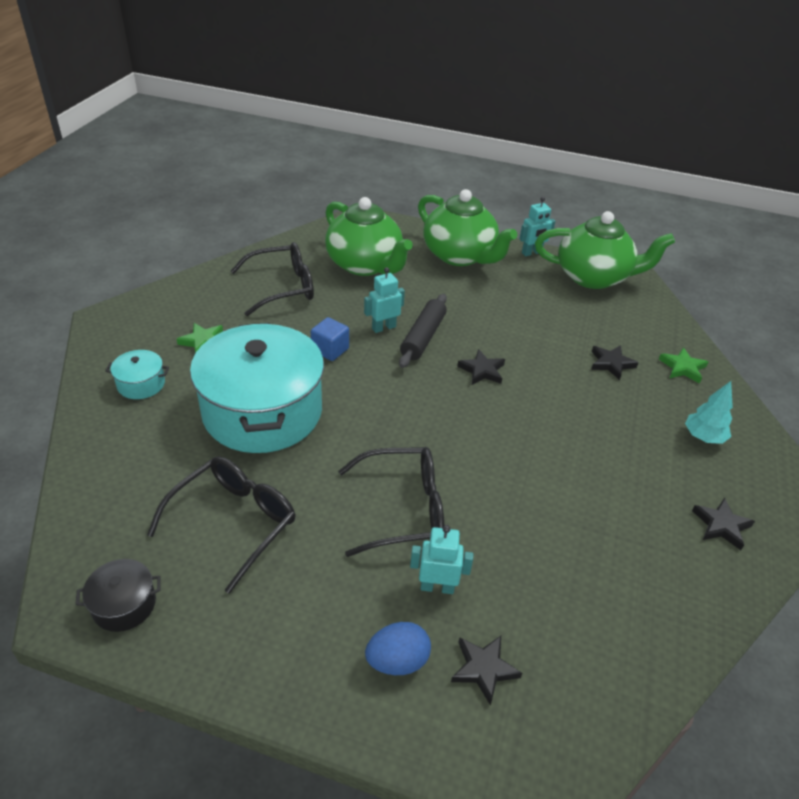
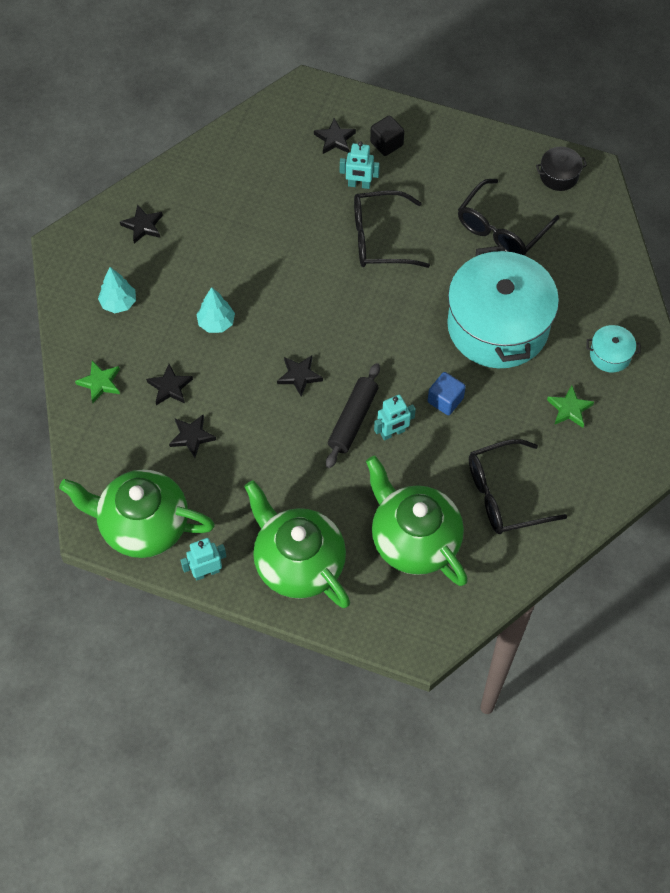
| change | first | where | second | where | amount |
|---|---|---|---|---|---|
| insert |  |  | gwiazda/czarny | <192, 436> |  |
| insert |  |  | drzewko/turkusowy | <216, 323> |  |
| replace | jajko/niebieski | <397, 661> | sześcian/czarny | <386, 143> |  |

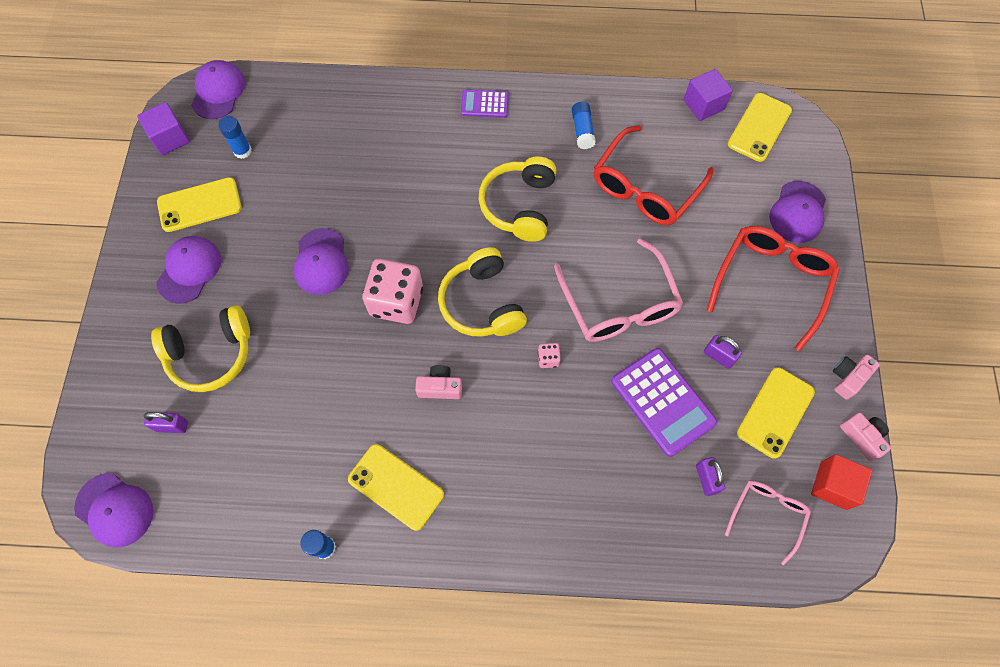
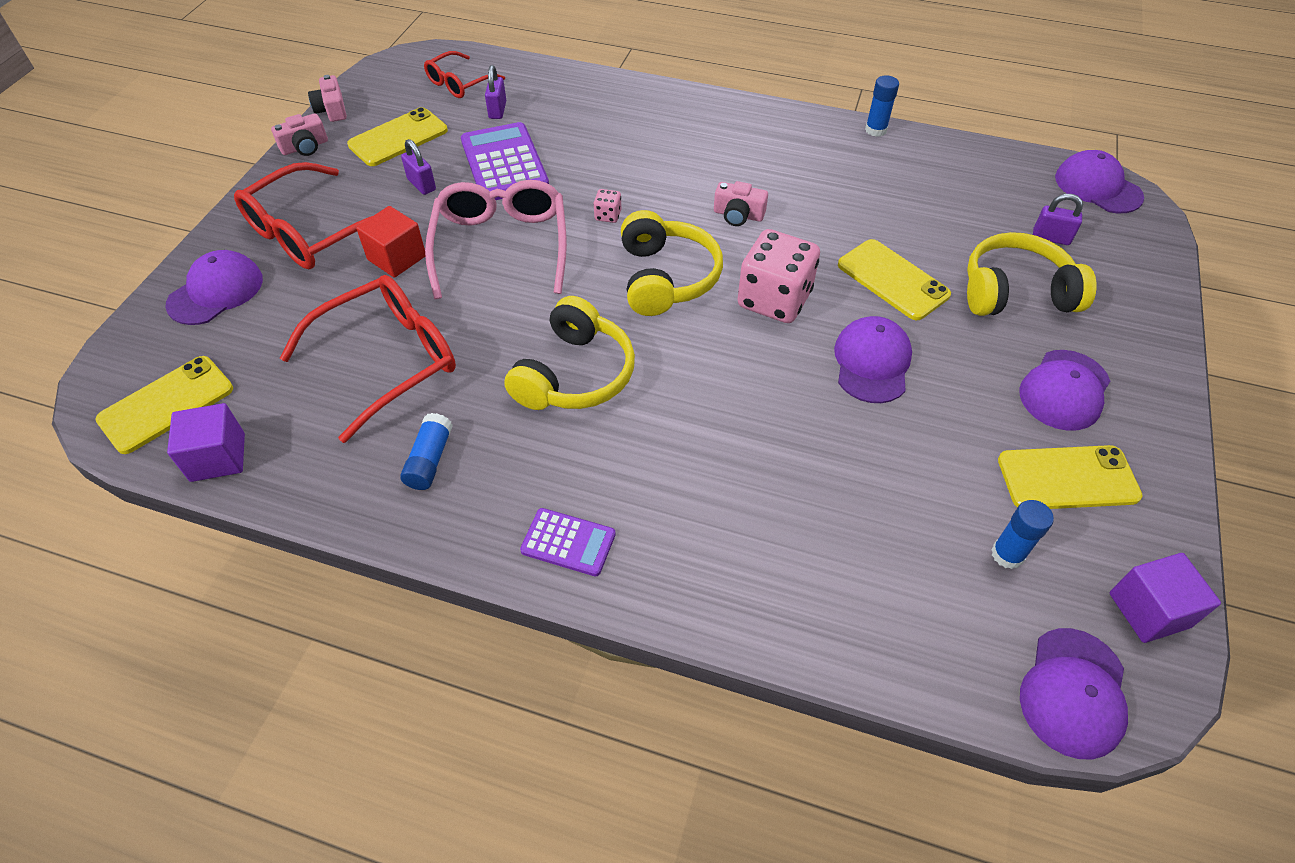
| change | first | where | second | where | amount |
|---|---|---|---|---|---|
| move | telefon/żółty | <396, 486> |  | <892, 280> |  |
| move | sześcian/czerwony | <833, 485> |  | <397, 258> |  |
| recolor | okulary/różowy | <767, 515> | okulary/czerwony | <459, 83> |  |

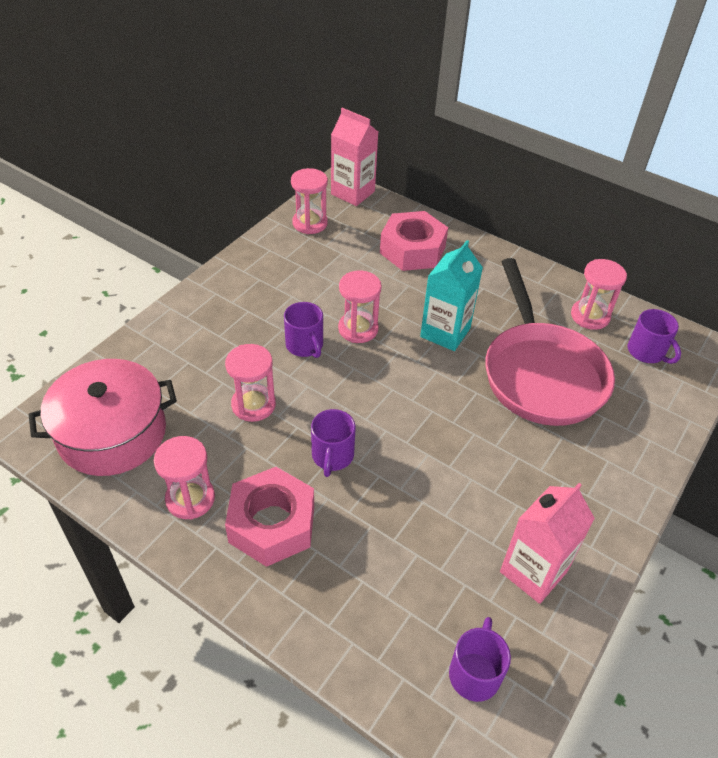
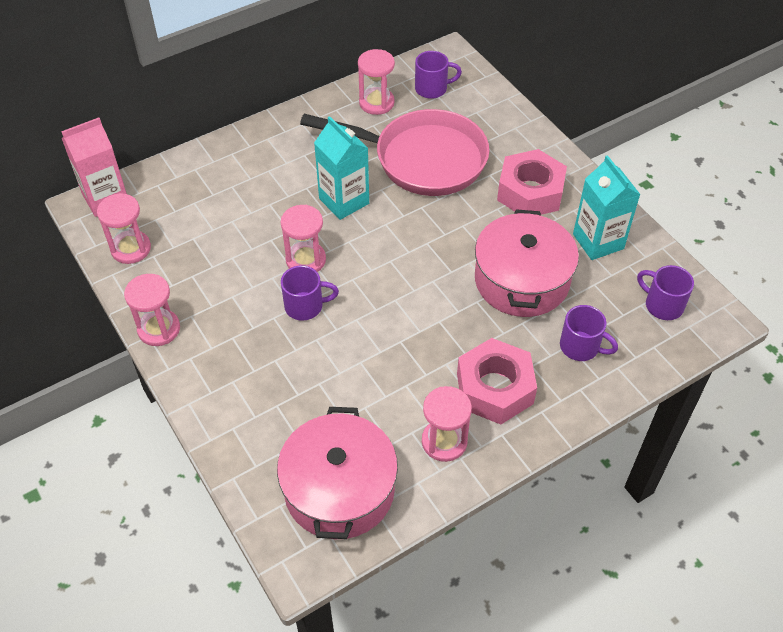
| change | first | where | second | where | amount |
|---|---|---|---|---|---|
| insert |  |  | garnek/różowy | <522, 280> |  |
| move | klepsydra/różowy | <253, 405> |  | <159, 329> |  |
| move | kubek/fioletowy | <332, 456> |  | <581, 347> |  |
| move | nakrętka/różowy | <412, 250> |  | <530, 192> |  |
| recolor | karton mleka/różowy | <533, 571> | karton mleka/turkusowy | <598, 241> |  |

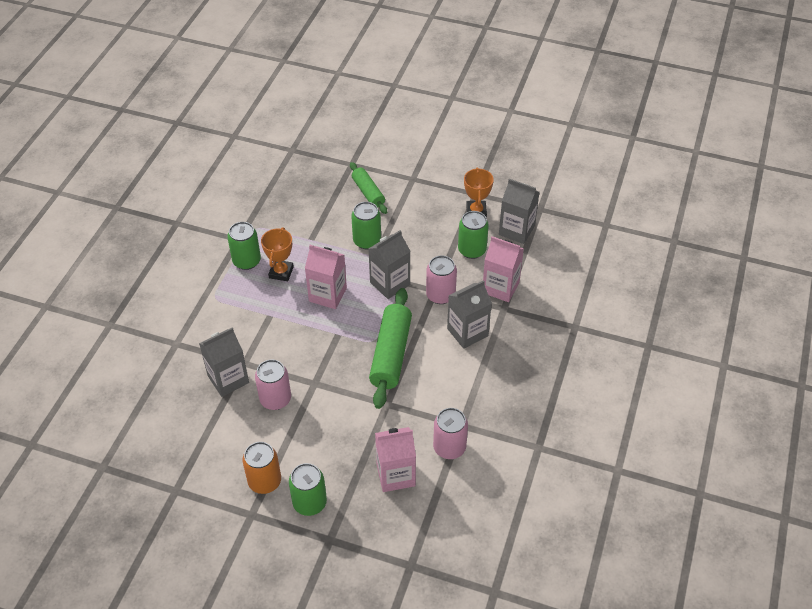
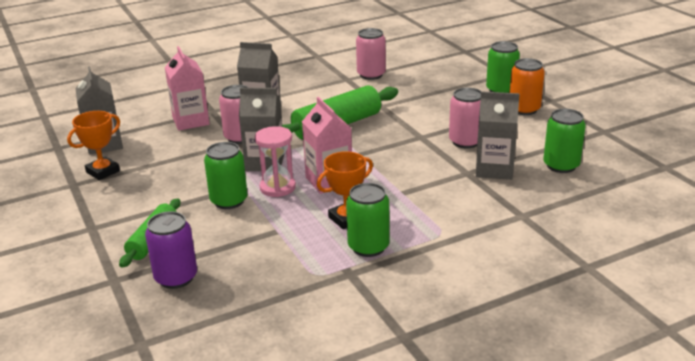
| change | first | where | second | where | amount |
|---|---|---|---|---|---|
| delete | karton mleka/różowy | <395, 475> |  |  |  |
| insert |  |  | puszka/fioletowy | <176, 278> |  |
| insert |  |  | klepsydra/różowy | <277, 187> |  |
| move | puszka/zielony | <472, 250> |  | <561, 165> |  |

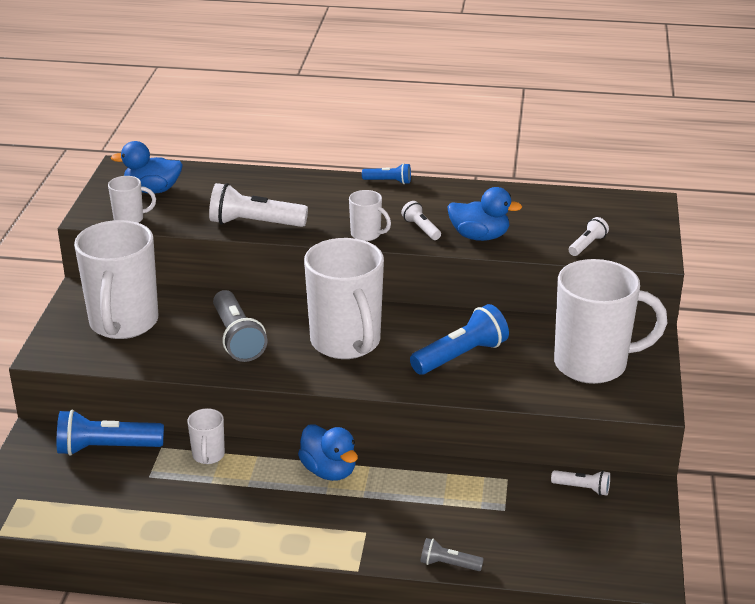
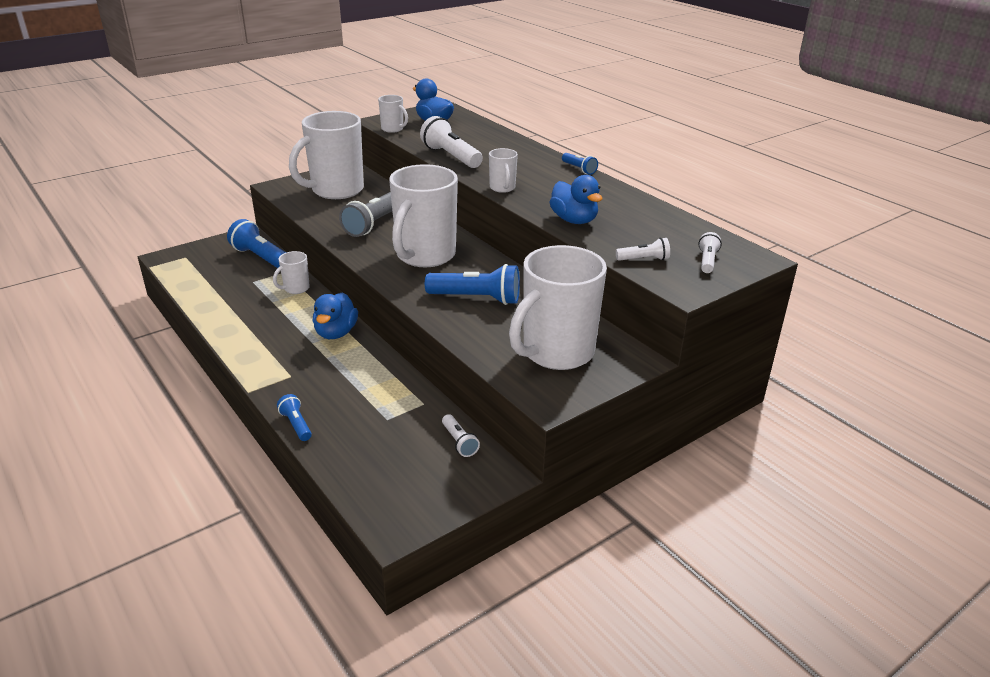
| change | first | where | second | where | amount |
|---|---|---|---|---|---|
| move | latarka/biały | <421, 228> |  | <707, 261> |  |
| recolor | latarka/szary | <448, 564> | latarka/niebieski | <296, 424> |  |
| rotate | kubek/biały | <593, 364> |  | <556, 353> | 90 degrees clockwise |

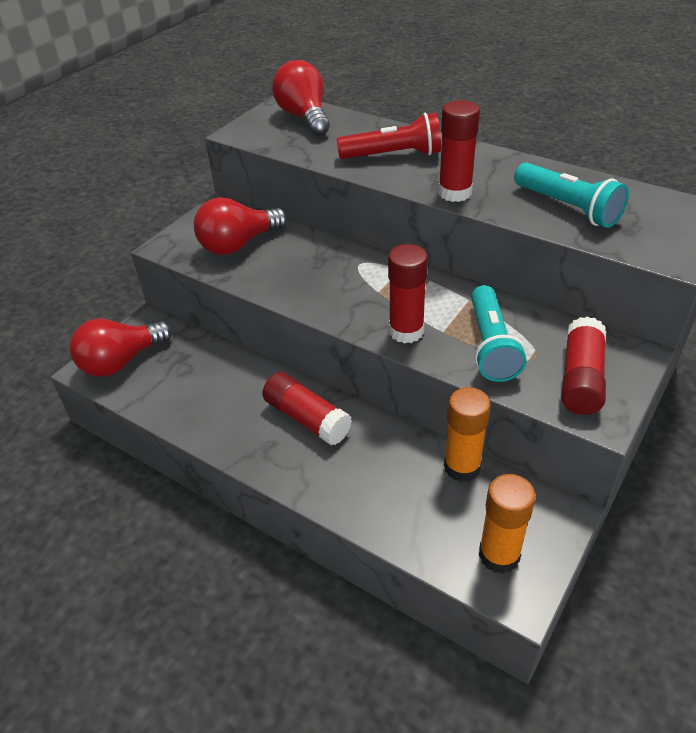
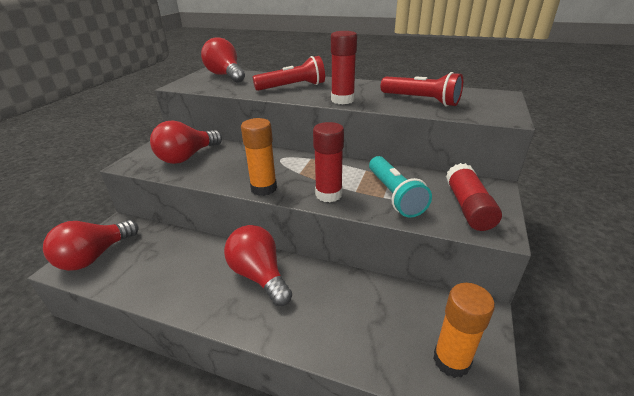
| change | first | where | second | where | amount |
|---|---|---|---|---|---|
| move | klej w sztyfcie/pomarańczowy | <462, 467> |  | <264, 188> |  |
| replace | klej w sztyfcie/czerwony | <307, 418> | żarówka/czerwony | <259, 275> |  |
| recolor | latarka/turkusowy | <568, 208> | latarka/czerwony | <421, 100> |  |

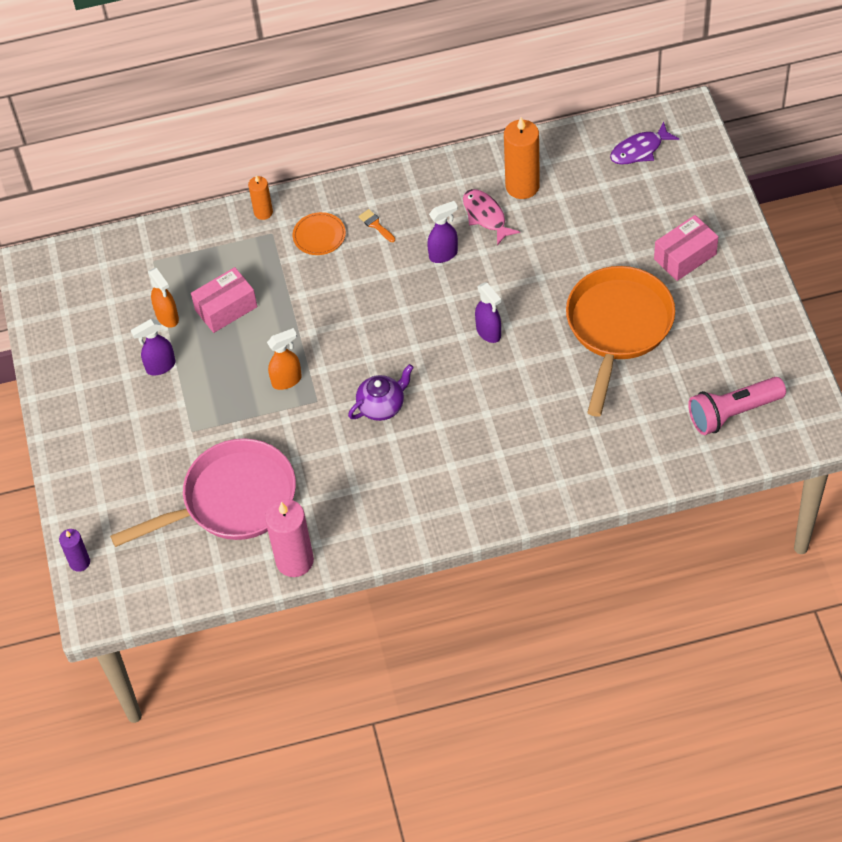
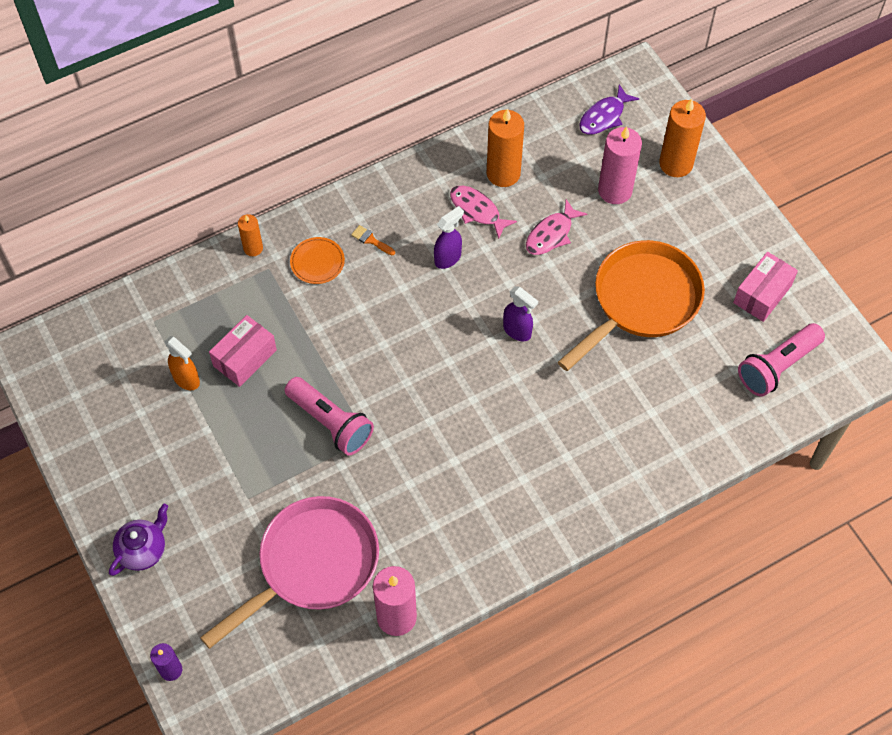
| change | first | where | second | where | amount |
|---|---|---|---|---|---|
| delete | spryskiwacz/fioletowy | <160, 366> |  |  |  |
| insert |  |  | ryba/różowy | <551, 234> |  |
| insert |  |  | świeca/różowy | <615, 190> |  |
| insert |  |  | świeca/pomarańczowy | <676, 164> |  |
| move | imbryk/fioletowy | <382, 406> |  | <143, 550> |  |
| move | pudełko/różowy | <685, 256> |  | <762, 294> |  |
| replace | spryskiwacz/pomarańczowy | <287, 380> | latarka/różowy | <330, 422> |  |
| rotate | patelnia/pomarańczowy | <618, 328> |  | <641, 302> | 45 degrees clockwise |

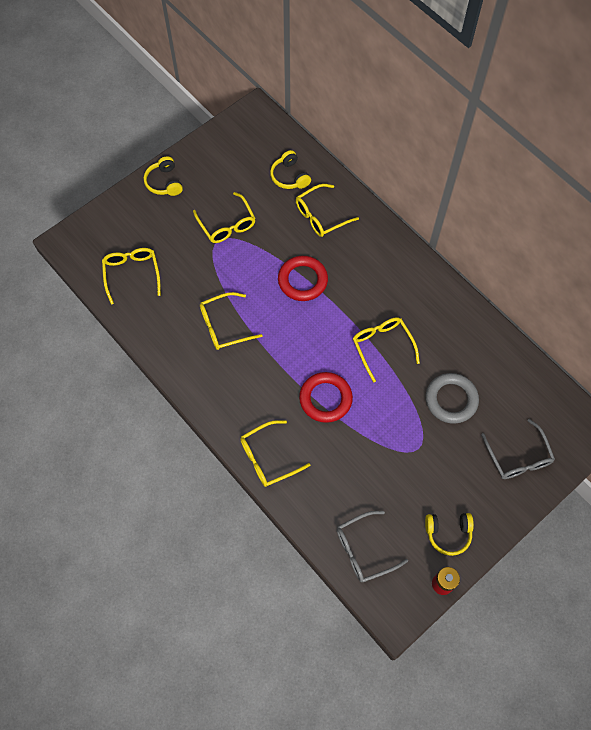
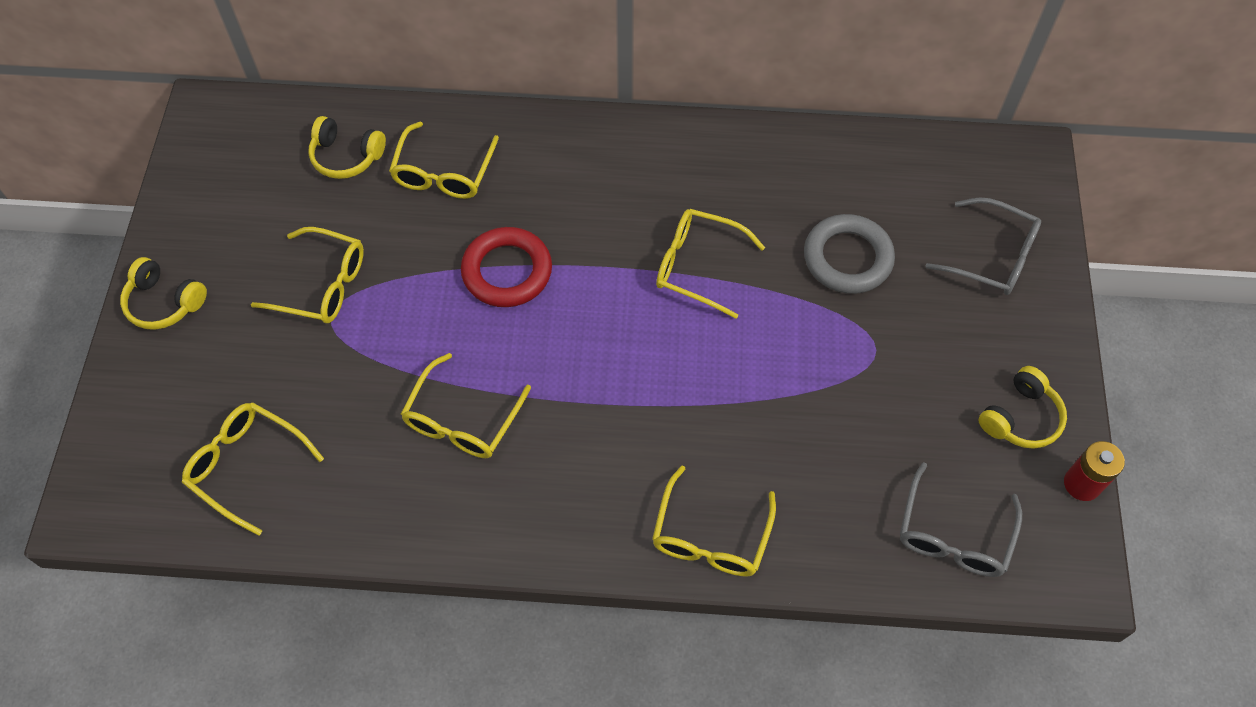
| change | first | where | second | where | amount |
|---|---|---|---|---|---|
| delete | pierścień/czerwony | <325, 399> |  |  |  |

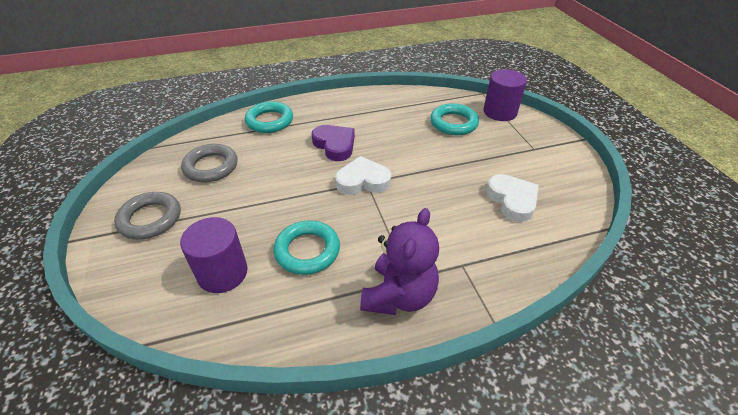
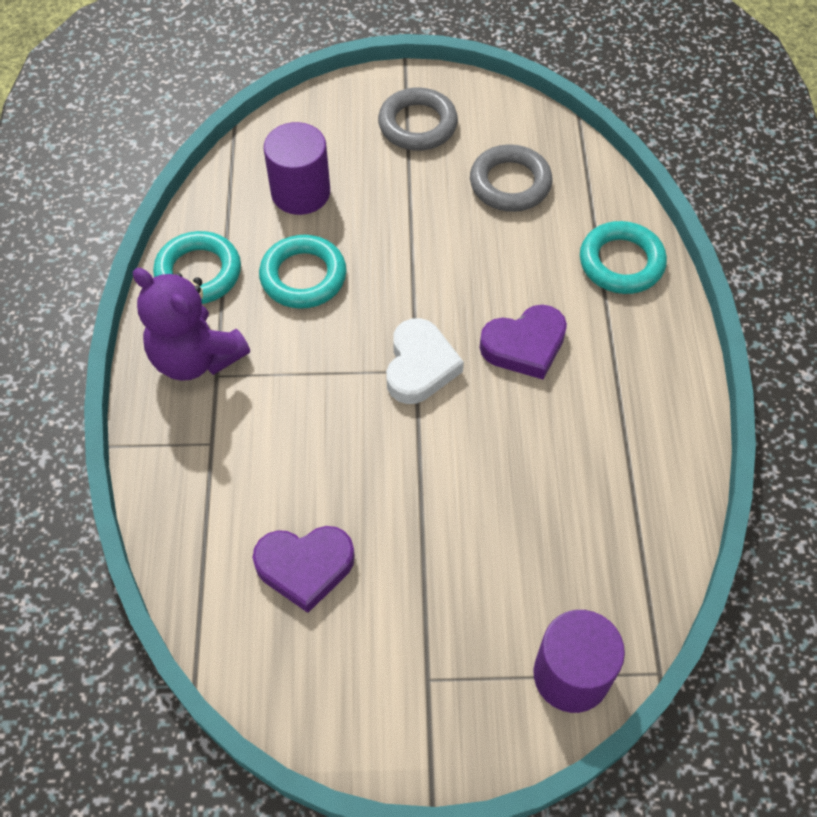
| change | first | where | second | where | amount |
|---|---|---|---|---|---|
| move | pierścień/turkusowy | <453, 123> |  | <198, 273> |  |
| recolor | serce/biały | <512, 200> | serce/fioletowy | <305, 567> |  |

